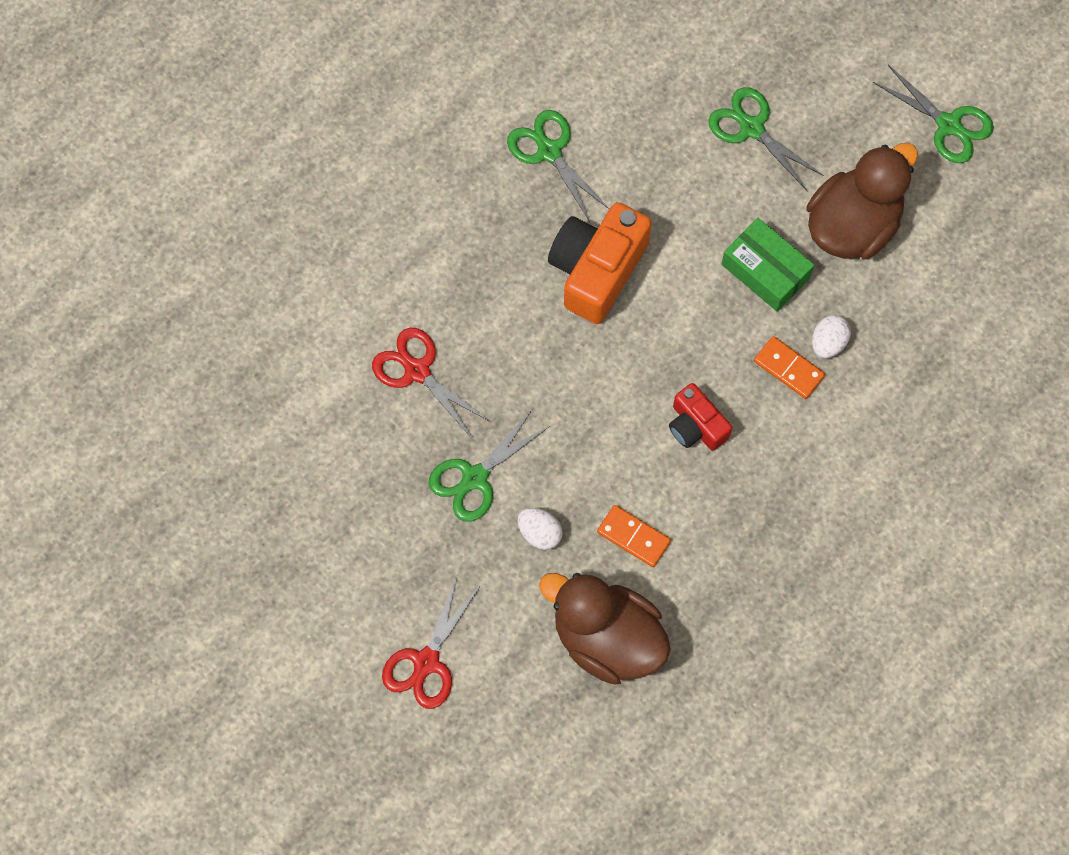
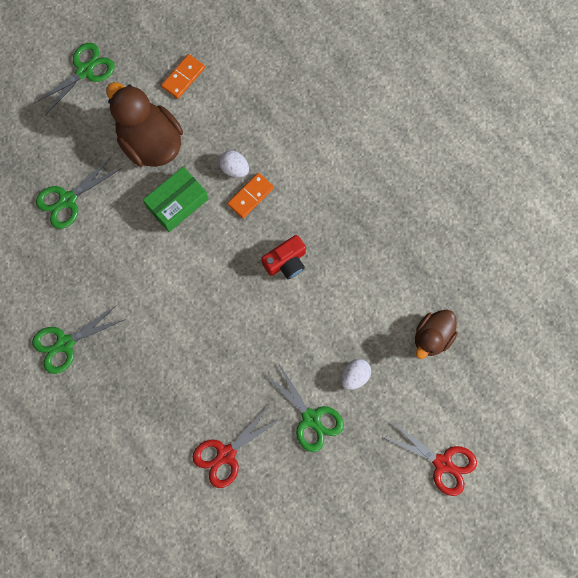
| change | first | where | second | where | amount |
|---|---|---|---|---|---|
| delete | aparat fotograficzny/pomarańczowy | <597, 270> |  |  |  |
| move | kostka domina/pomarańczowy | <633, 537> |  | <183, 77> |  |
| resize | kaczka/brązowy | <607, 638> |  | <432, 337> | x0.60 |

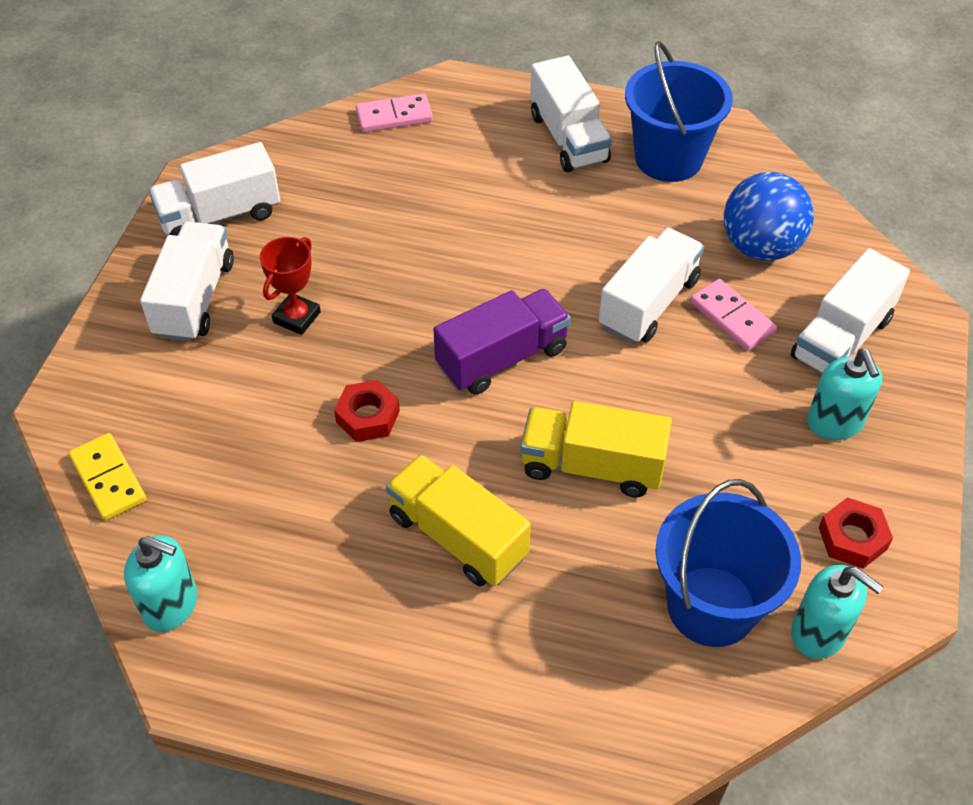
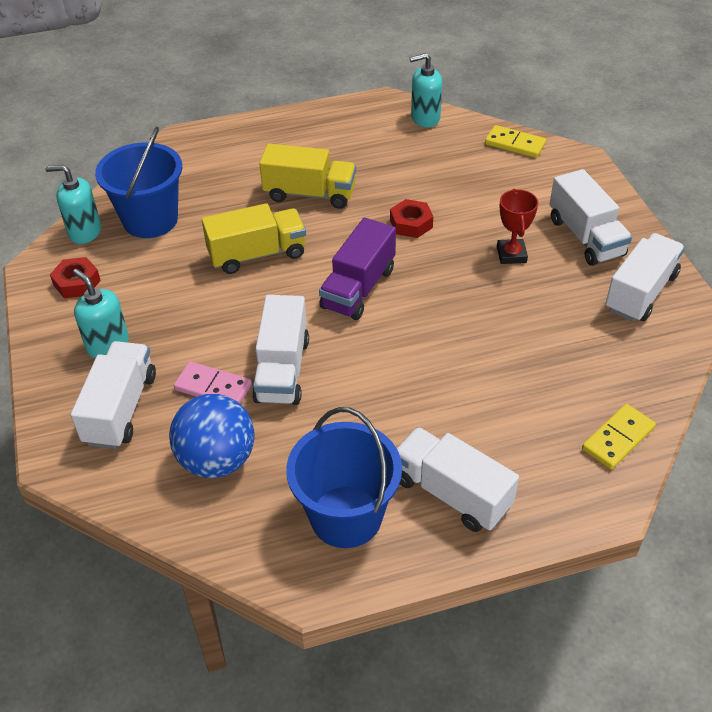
| change | first | where | second | where | amount |
|---|---|---|---|---|---|
| recolor | kostka domina/różowy | <394, 116> | kostka domina/żółty | <618, 439> |  |

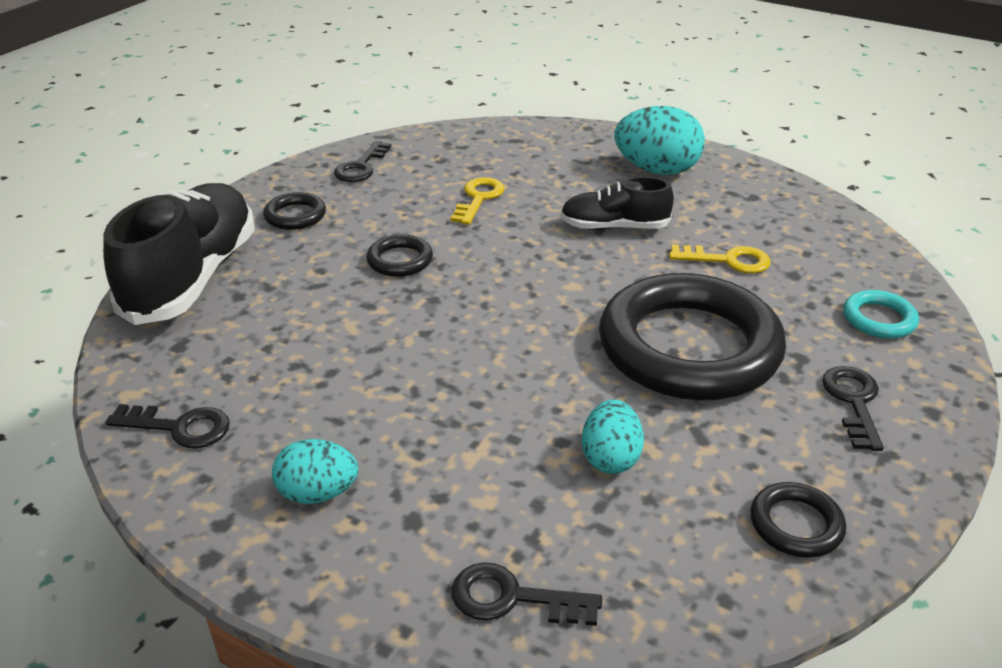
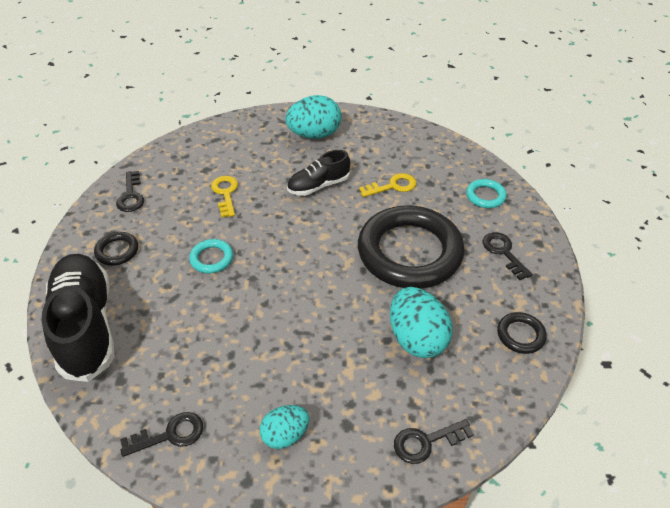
| change | first | where | second | where | amount |
|---|---|---|---|---|---|
| recolor | pierścień/czarny | <400, 260> | pierścień/turkusowy | <212, 258> |  |
| resize | jajko/turkusowy | <610, 458> |  | <416, 338> | x1.64 |

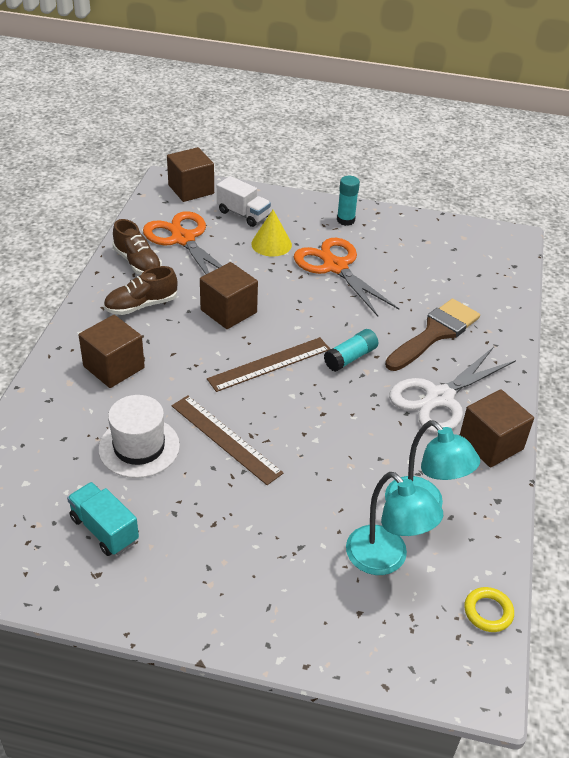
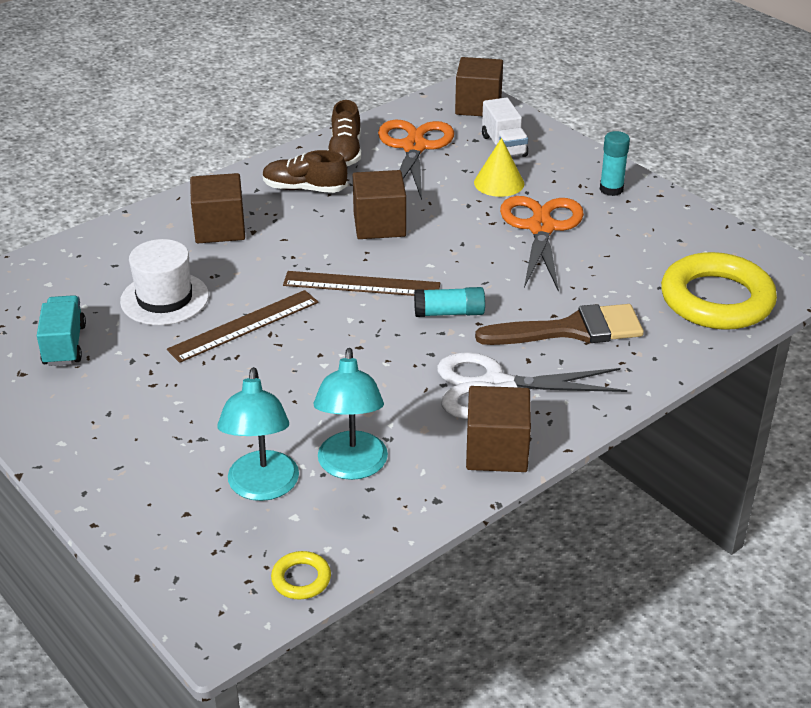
| change | first | where | second | where | amount |
|---|---|---|---|---|---|
| insert |  |  | pierścień/żółty | <716, 299> |  |
| rotate | linijka/brązowy | <225, 438> |  | <244, 326> | 60 degrees clockwise |

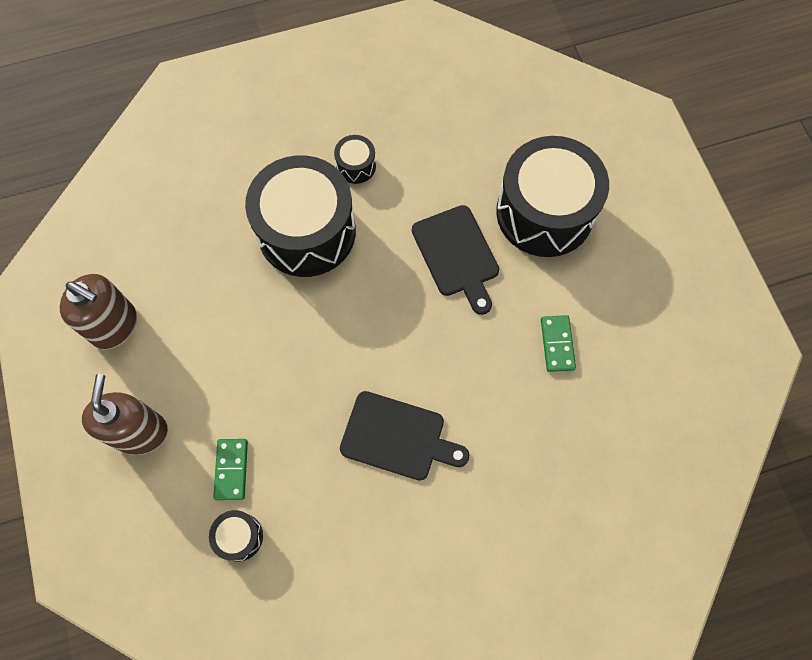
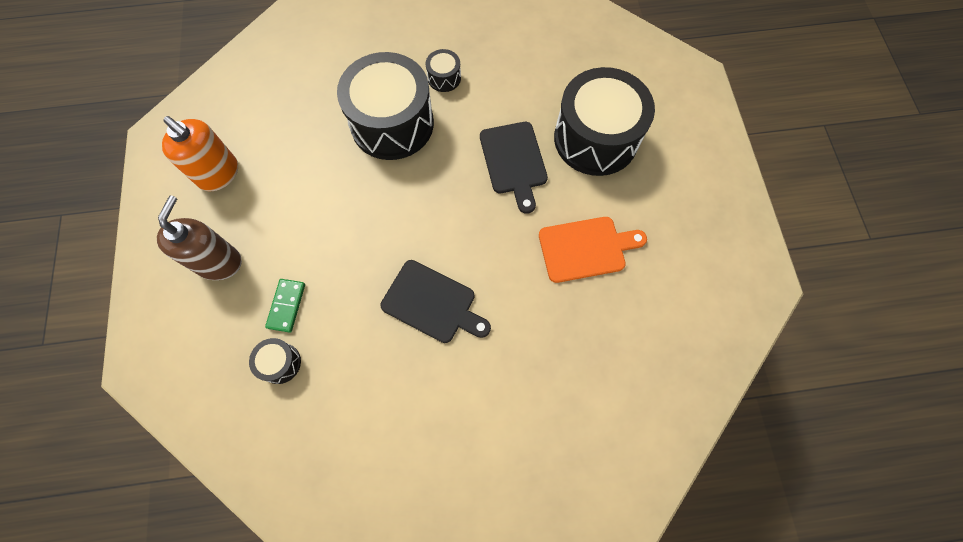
| change | first | where | second | where | amount |
|---|---|---|---|---|---|
| replace | kostka domina/zielony | <557, 344> | deska do krojenia/pomarańczowy | <586, 248> |  |
| recolor | dozownik mydła/brązowy | <115, 326> | dozownik mydła/pomarańczowy | <219, 174> |  |

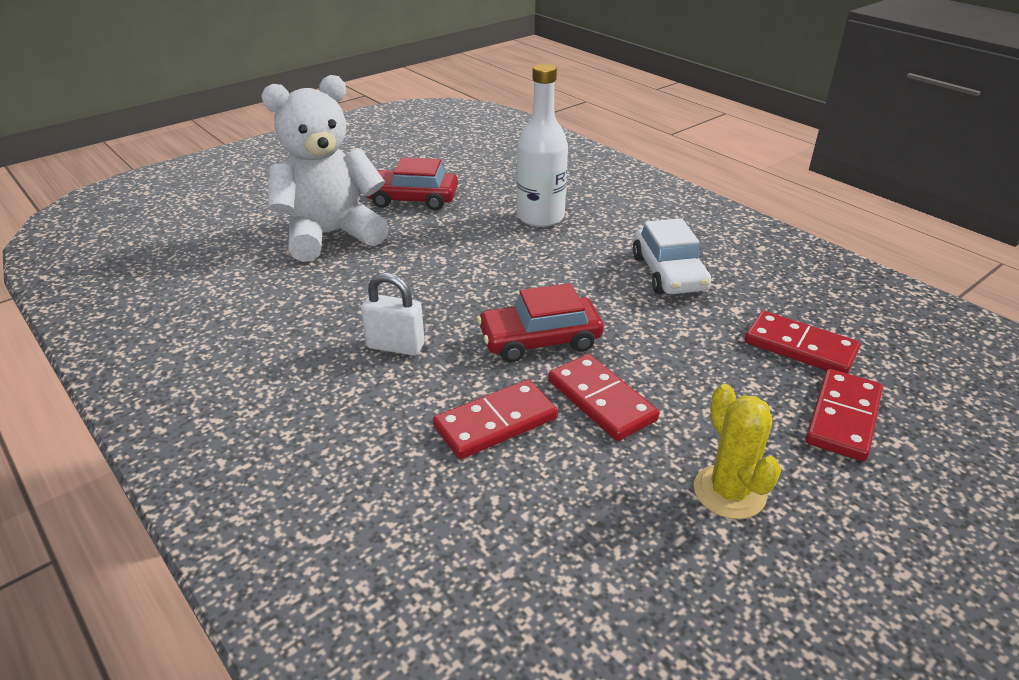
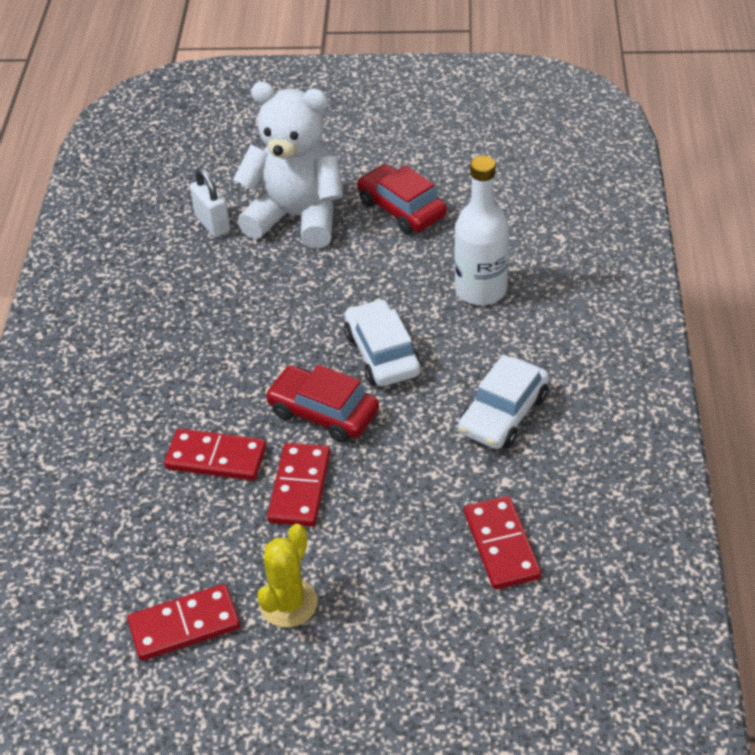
| change | first | where | second | where | amount |
|---|---|---|---|---|---|
| insert |  |  | samochód/biały | <382, 353> |  |
| move | kłódka/biały | <395, 346> |  | <212, 224> |  |
| move | kostka domina/czerwony | <843, 418> |  | <184, 625> |  |

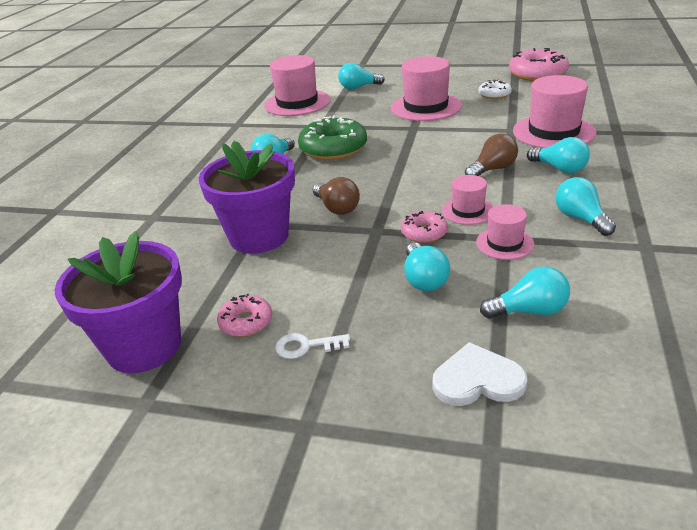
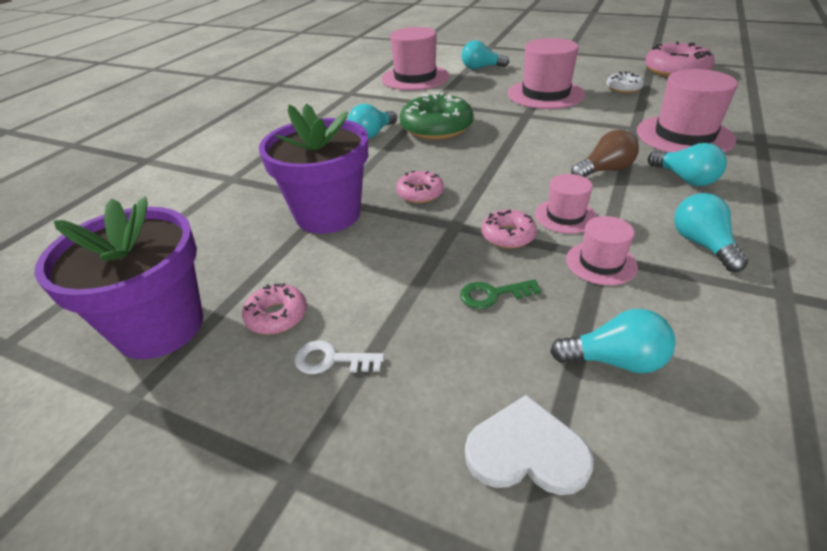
| change | first | where | second | where | amount |
|---|---|---|---|---|---|
| replace | żarówka/brązowy | <337, 208> | donut/różowy | <420, 193> |  |
| replace | żarówka/turkusowy | <424, 279> | klucz/zielony | <493, 295> |  |

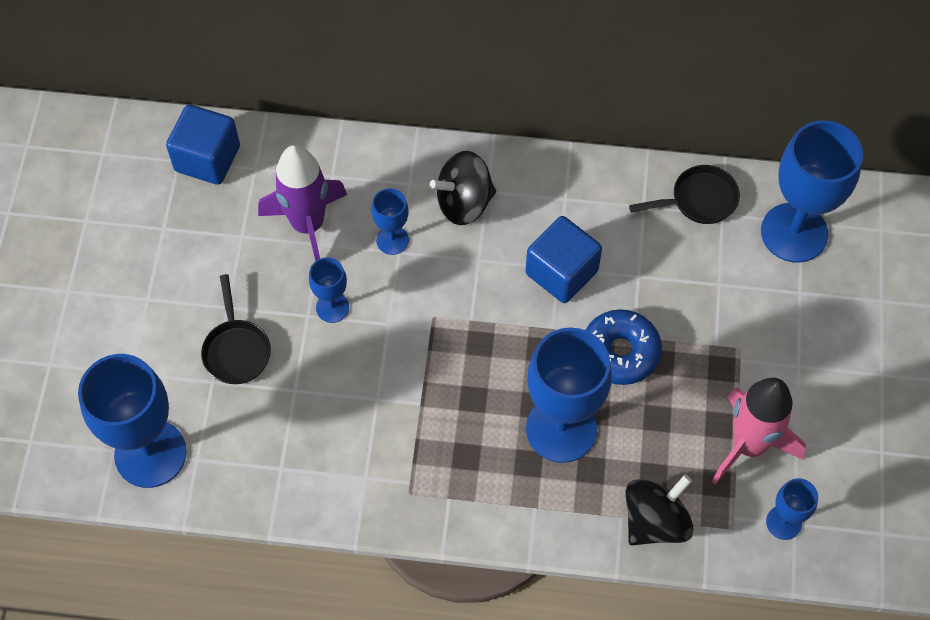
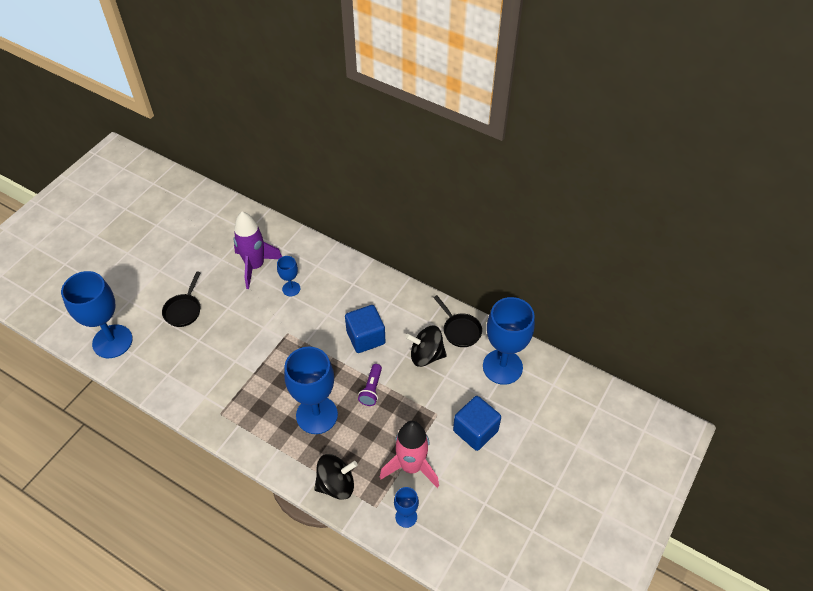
| change | first | where | second | where | amount |
|---|---|---|---|---|---|
| delete | kielich/niebieski | <332, 307> |  |  |  |
| move | sześcian/niebieski | <207, 158> |  | <475, 431> |  |
| move | bączek/czarny | <464, 203> |  | <426, 355> |  |
| replace | donut/niebieski | <620, 352> | latarka/fioletowy | <371, 389> |  |
| rotate | patelnia/czarny | <699, 200> |  | <460, 330> | 45 degrees clockwise |

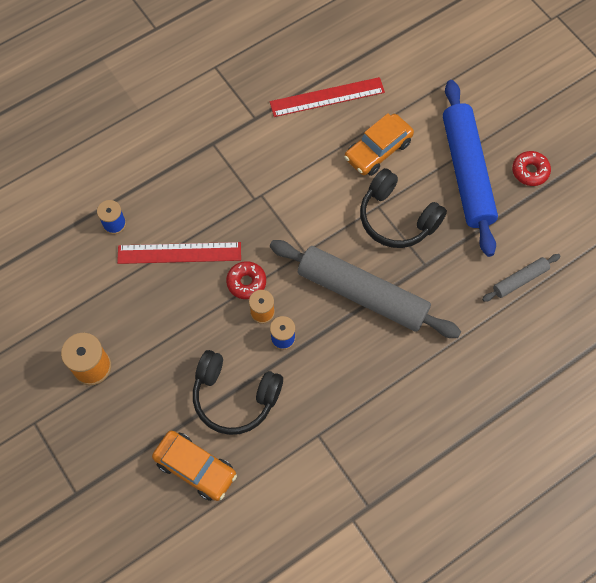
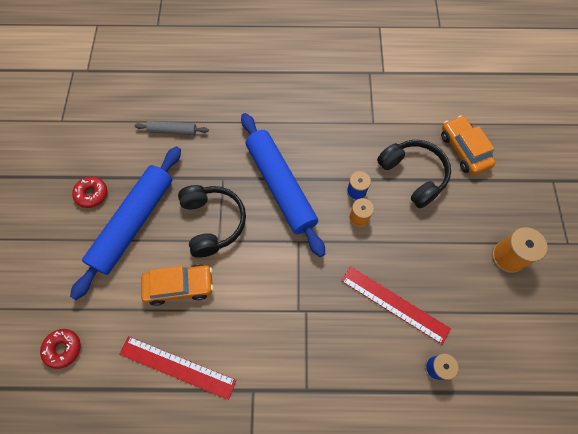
| change | first | where | second | where | amount |
|---|---|---|---|---|---|
| move | donut/czerwony | <246, 282> |  | <63, 349> |  |
| recolor | wałek do ciasta/szary | <362, 294> | wałek do ciasta/niebieski | <280, 186> |  |

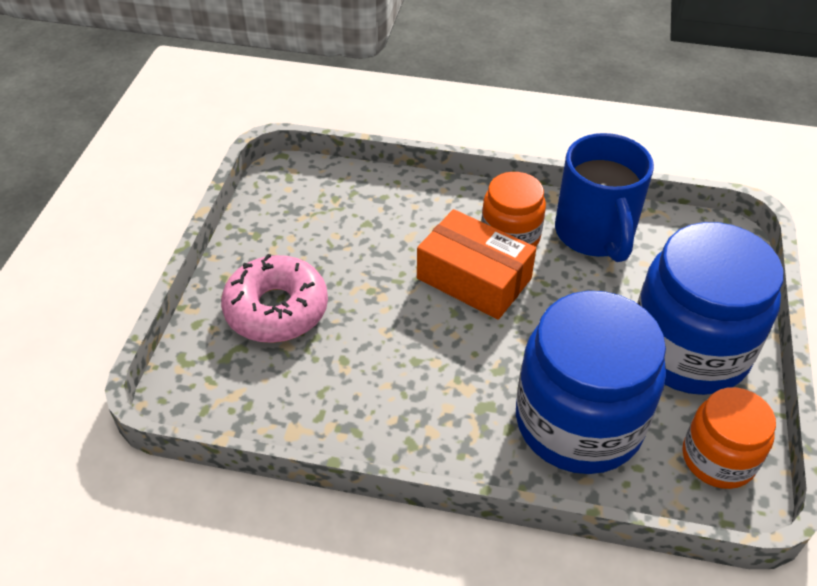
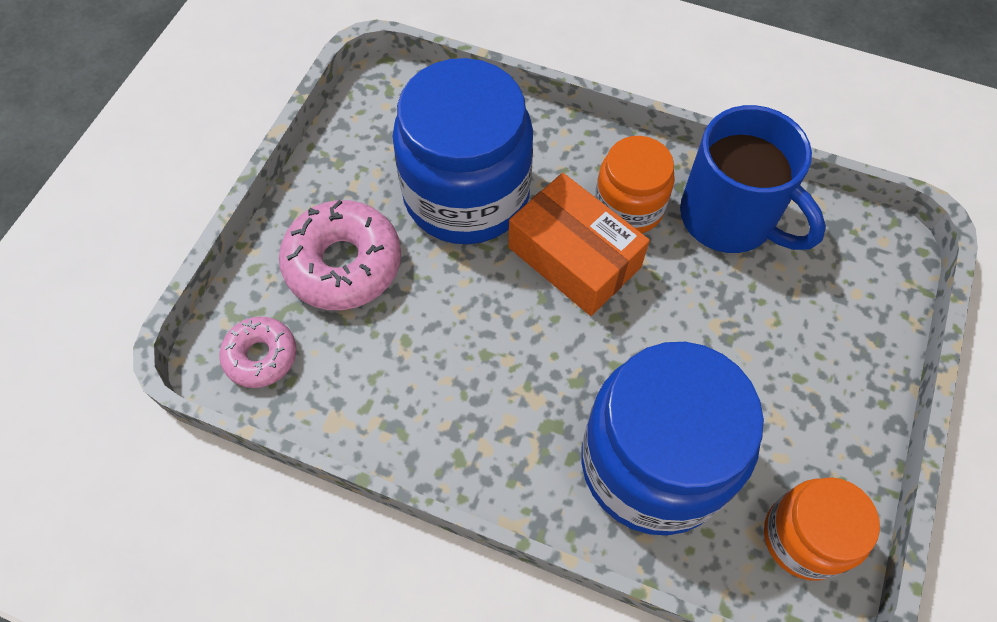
| change | first | where | second | where | amount |
|---|---|---|---|---|---|
| insert |  |  | donut/różowy | <261, 356> |  |
| move | słoik/niebieski | <688, 349> |  | <466, 195> |  |
| rotate | kubek/niebieski | <595, 234> |  | <730, 218> | 45 degrees counterclockwise |

